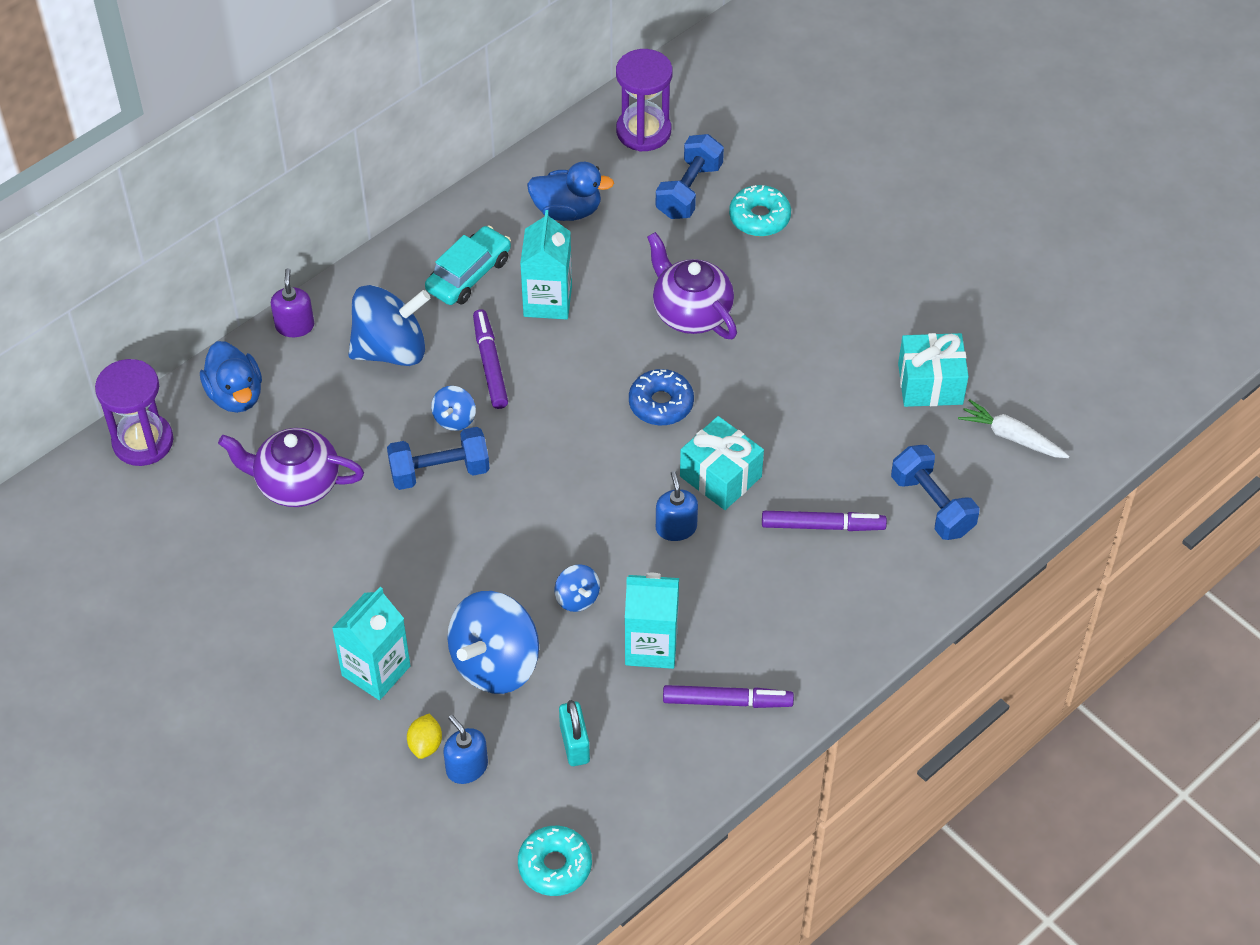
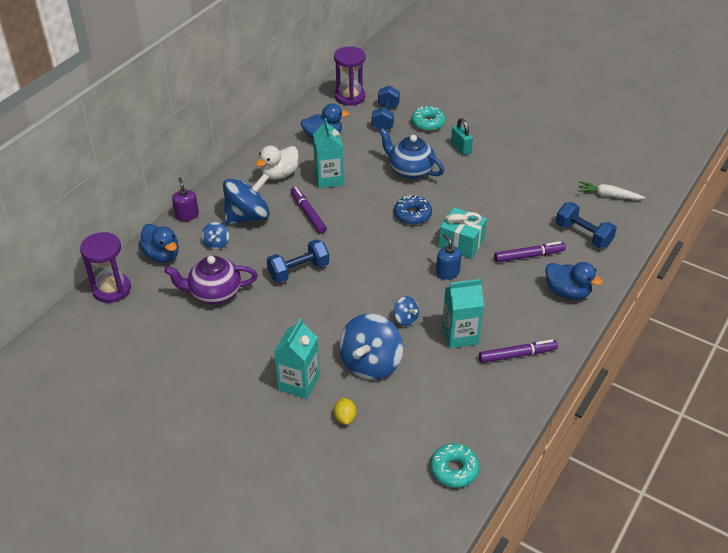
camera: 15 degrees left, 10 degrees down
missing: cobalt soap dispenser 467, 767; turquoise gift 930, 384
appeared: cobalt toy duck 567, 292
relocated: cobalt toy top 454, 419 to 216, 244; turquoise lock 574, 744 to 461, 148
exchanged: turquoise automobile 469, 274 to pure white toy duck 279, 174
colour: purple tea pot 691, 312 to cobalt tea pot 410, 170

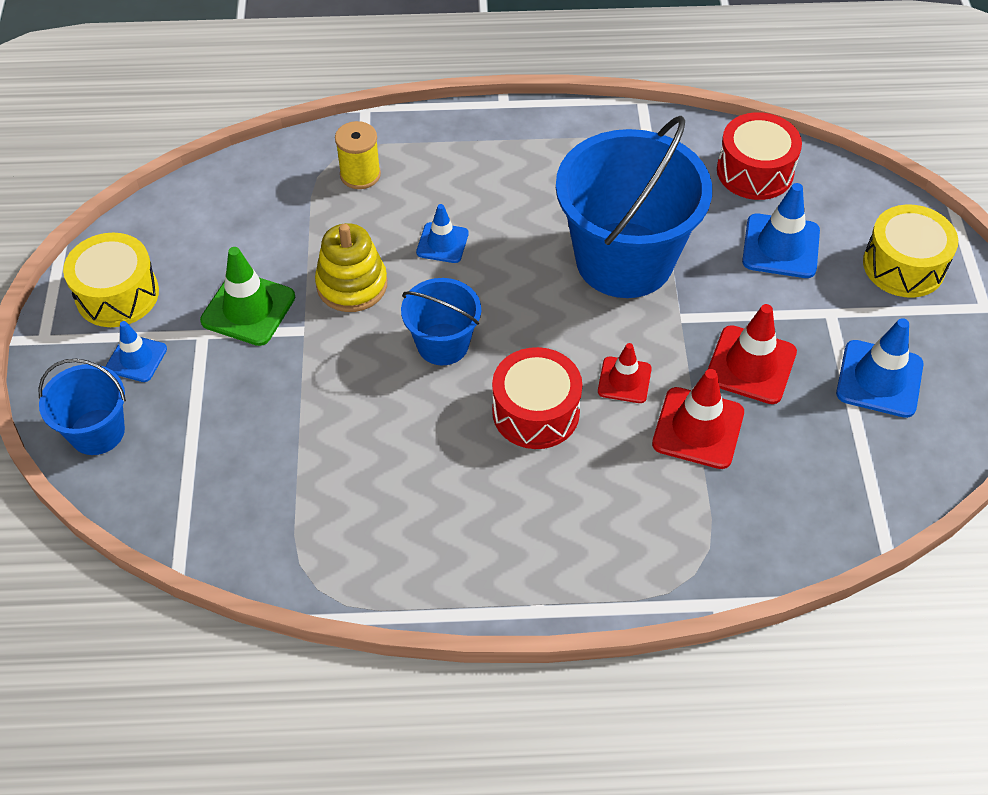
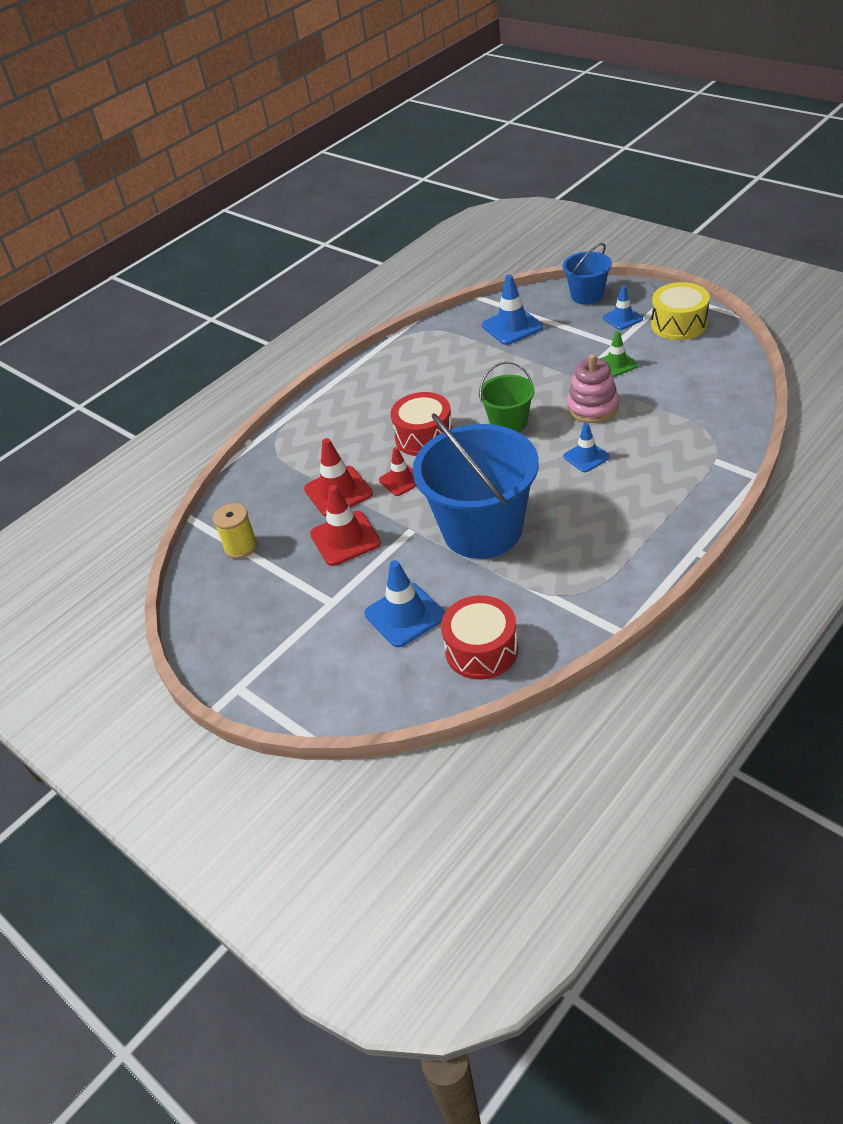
camera: 140 degrees right, 10 degrees down
missing: bright yellow drum 903, 266
relocated: bright yellow bobbin 360, 174 to 241, 547; cobalt safety cone 879, 379 to 512, 326
colour: cobalt sand bucket 443, 344 to leaf-green sand bucket 508, 423; bright yellow stacking toy 352, 285 to rosy stacking toy 592, 407
size: leaf-green safety cone 248, 309 = 616, 364 x0.63

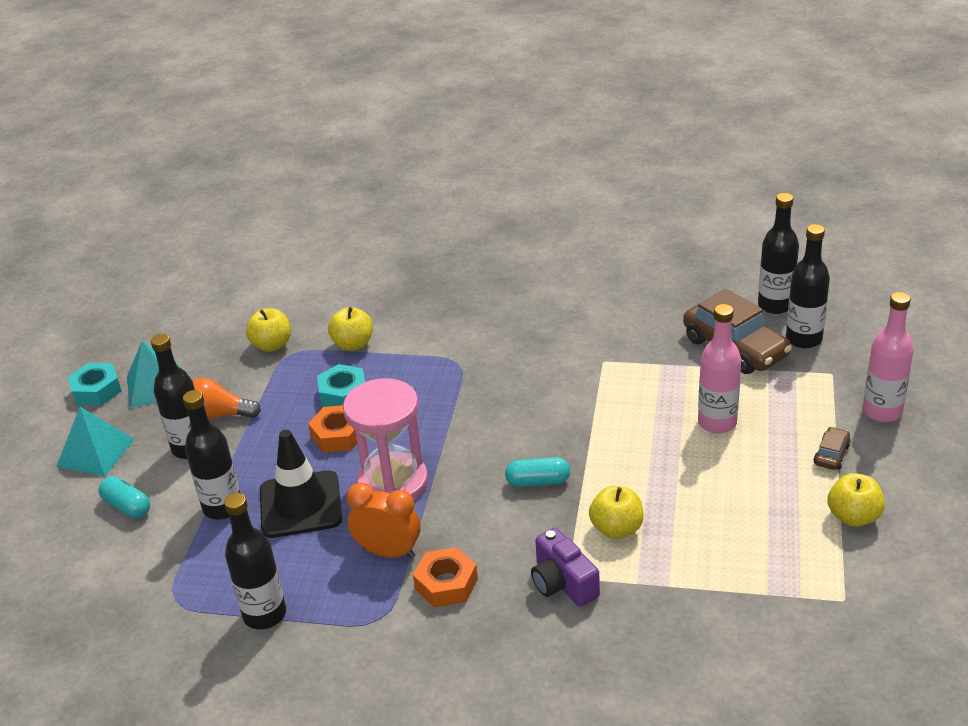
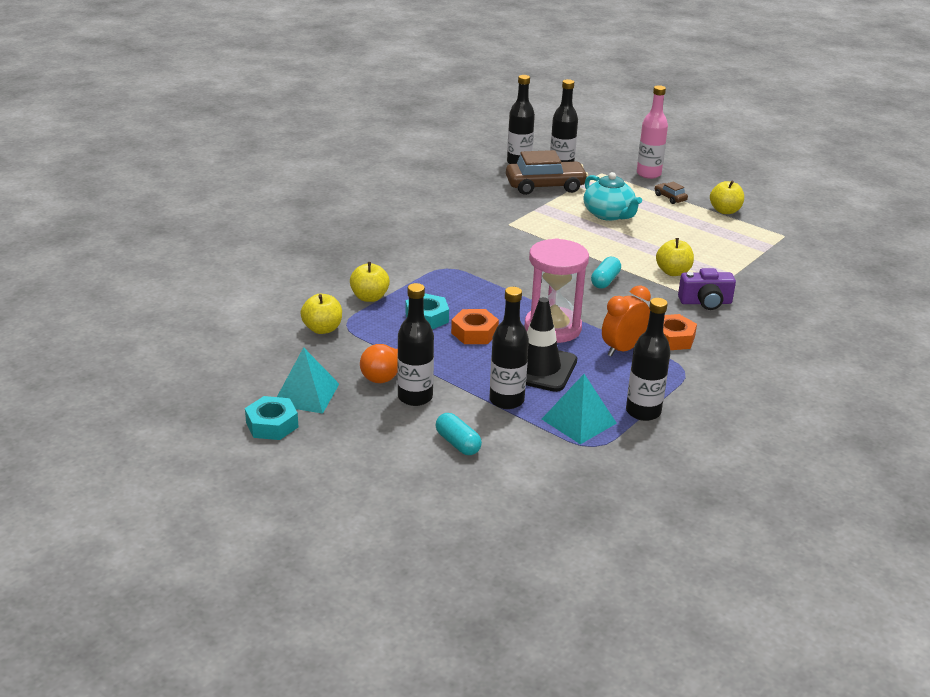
camera: 65 degrees left, 5 degrees down
relocated: turquoise solid pyramid 95, 452 to 578, 421
exchanged: rosy bottle 717, 422 to turquoise tea pot 609, 214
spun: turquoise capsule 127, 506 = 458, 443 75 degrees clockwise

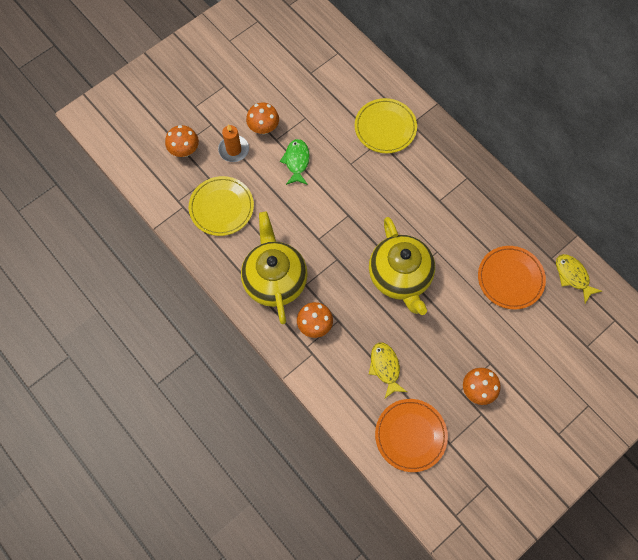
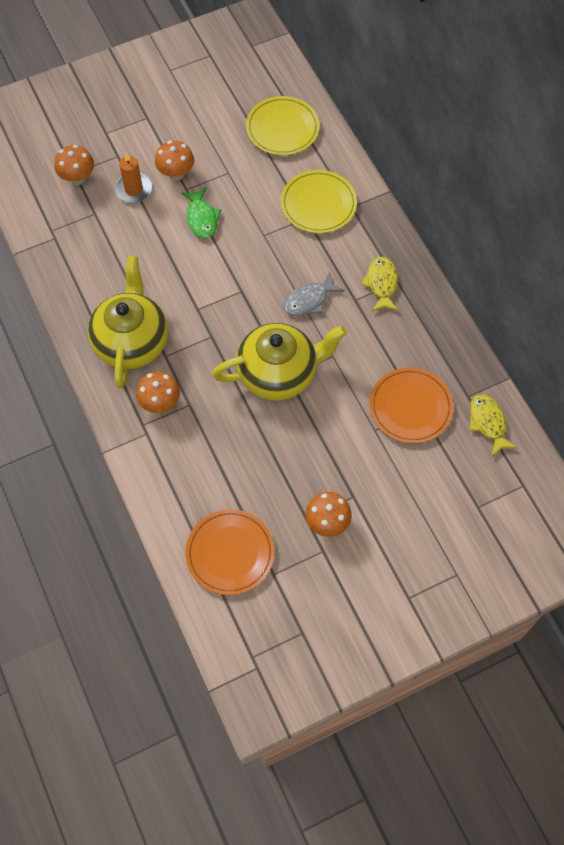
camera: 15 degrees right, 5 degrees down
appeared: ash-grey toy fish 309, 300
relocated: bright yellow dinner plate 221, 207 to 282, 128; bright yellow toy fish 385, 367 to 381, 284
spun: leaf-green toy fish 296, 161 = 201, 218 150 degrees clockwise; bright yellow tea pot 400, 276 = 278, 373 105 degrees counterclockwise

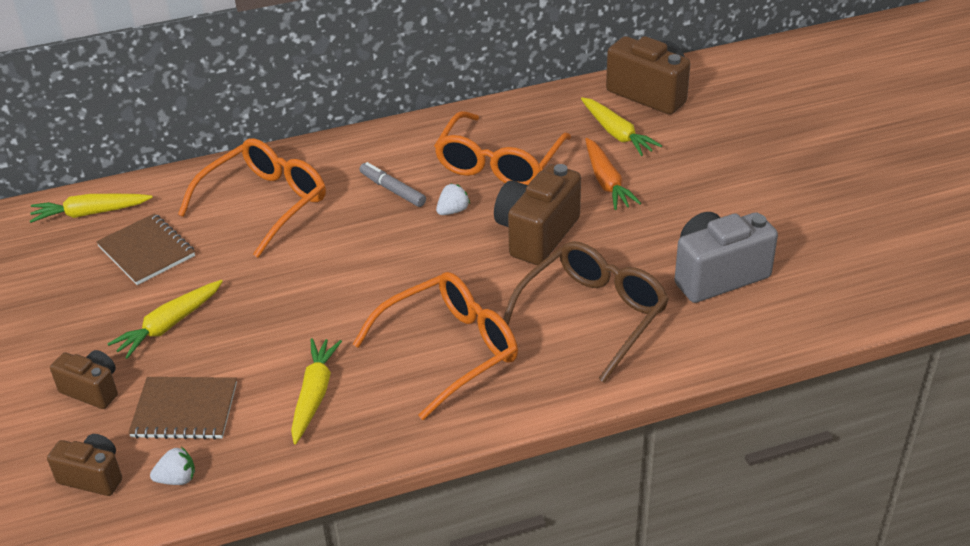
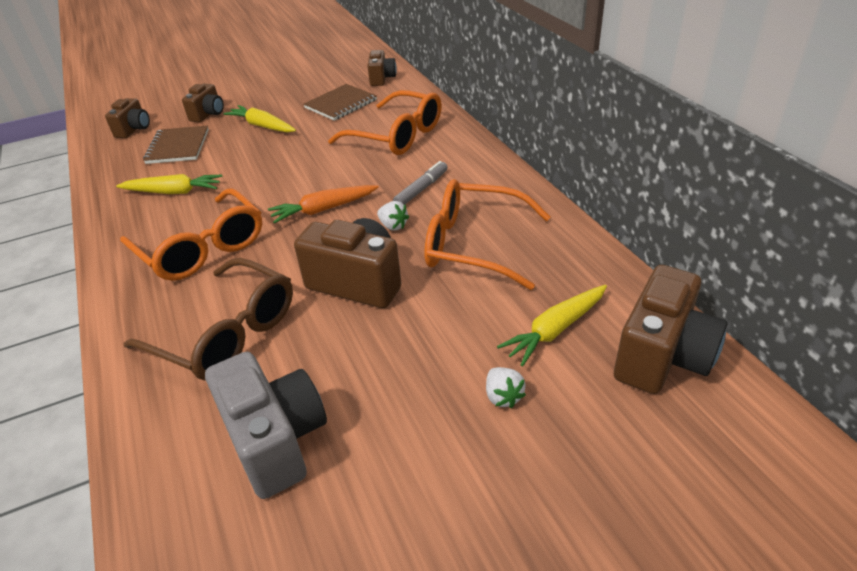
camera: 85 degrees right, 0 degrees up
relocated: orange-coloured toy carrot 606, 182 to 323, 209; pure white toy strawberry 177, 479 to 503, 396
exchanged: bright yellow toy carrot 90, 213 to russet compact camera 382, 79

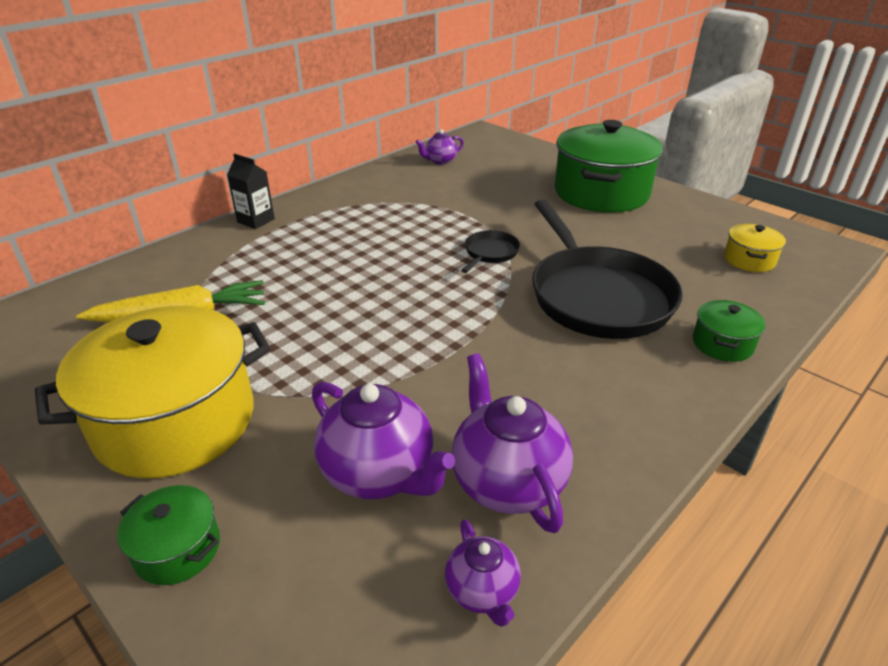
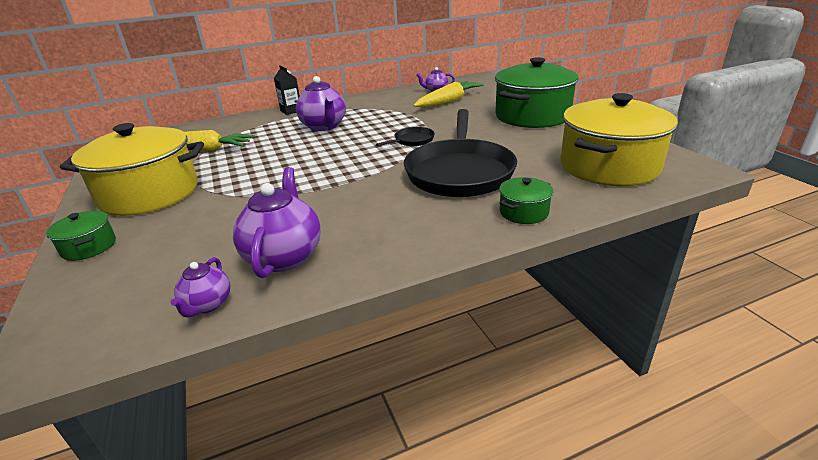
camera: 25 degrees right, 5 degrees down
appeared: bright yellow toy carrot 448, 101
relocated: purple tea pot 379, 473 to 324, 126
size: bright yellow pot 749, 260 = 609, 166 x2.27

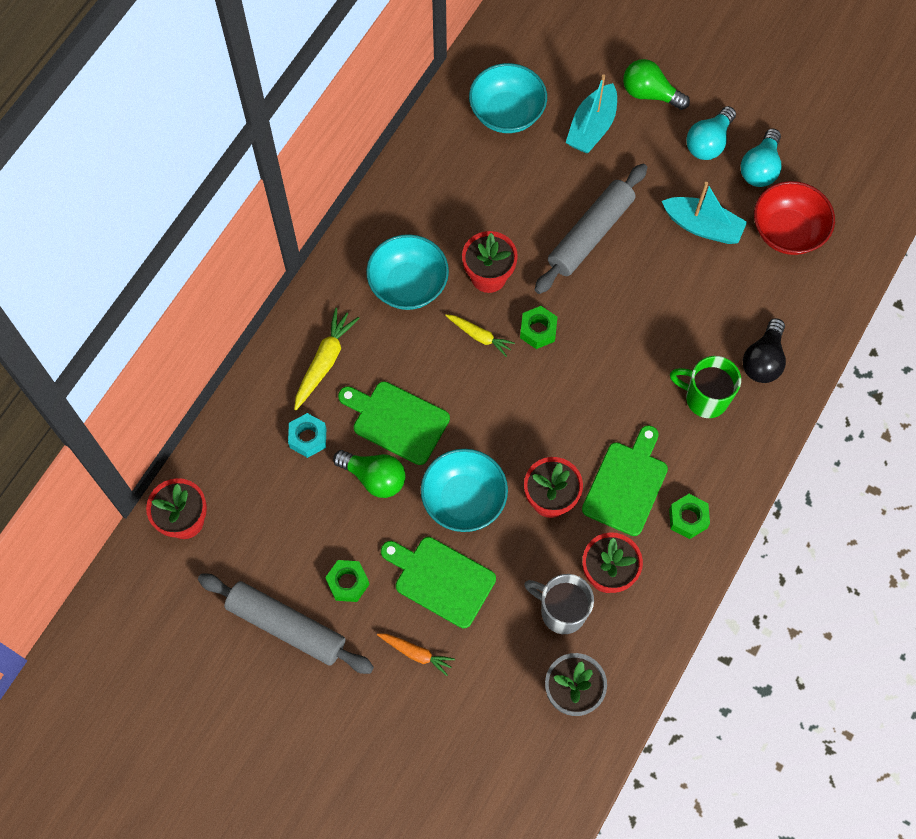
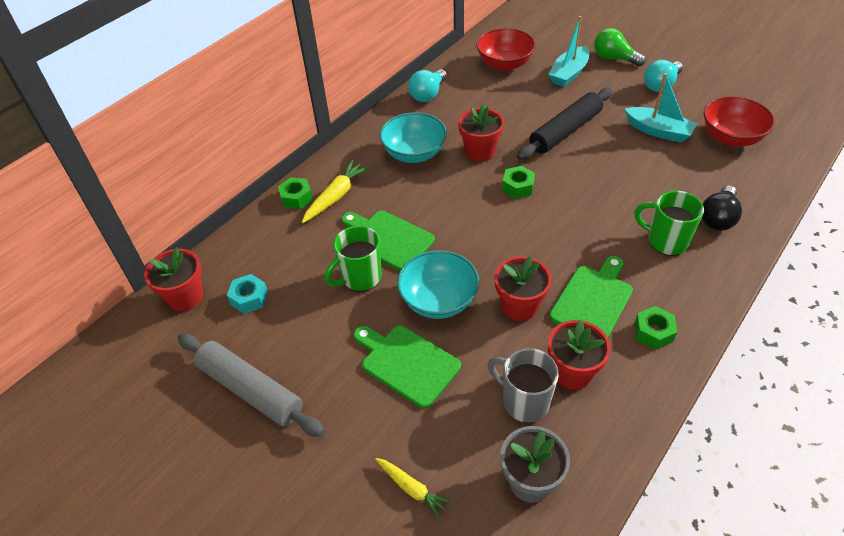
camera: 10 degrees right, 20 degrees down
missing: orange-coloured toy carrot 416, 653
relocated: turquoise hex nut 308, 438 to 249, 298; leaf-green hex nut 348, 583 to 296, 198; bright yellow toy carrot 479, 336 to 412, 489; turquoise lightbulb 760, 168 to 428, 94
exchanged: leaf-green lightbulb 374, 477 to leaf-green tea mug 360, 278
colour: turquoise deep dish 507, 113 to crimson deep dish 504, 64; ash-grey pastry roller 590, 234 to black pastry roller 565, 131

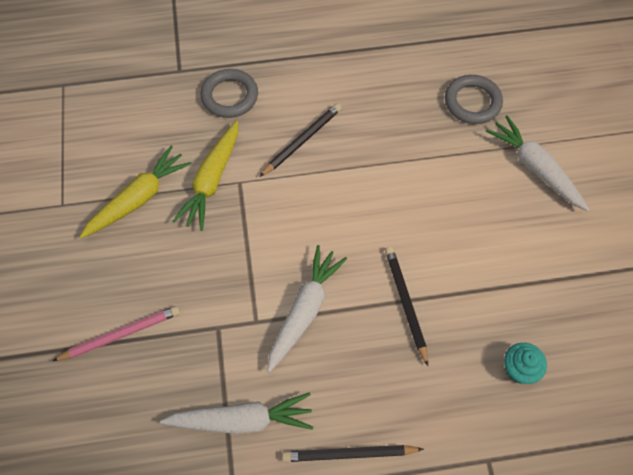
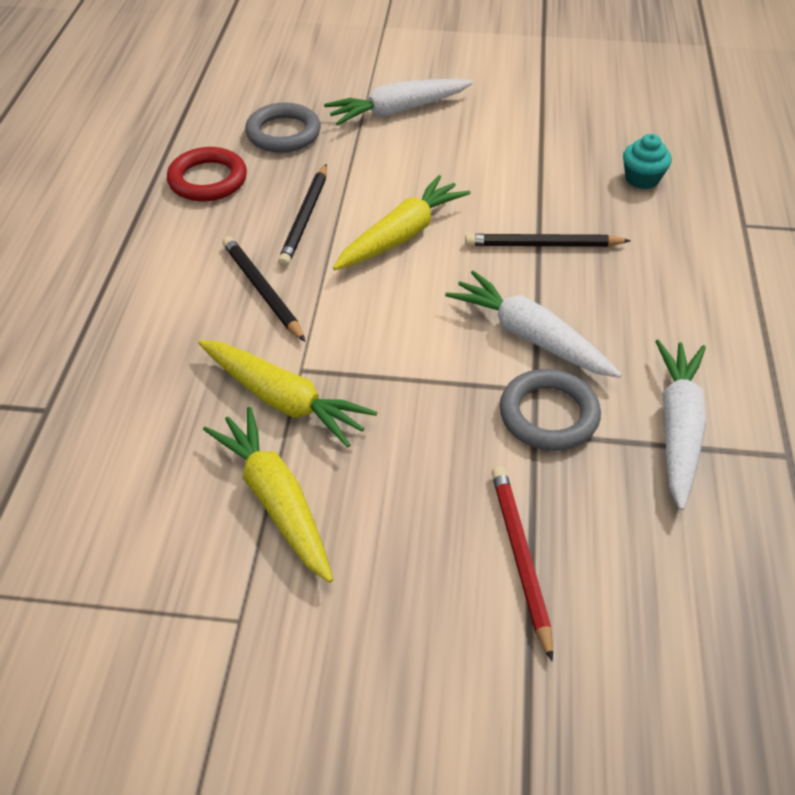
camera: 75 degrees left, 15 degrees down
appeared: crimson ring 208, 180; bright yellow toy carrot 401, 235
relocated: black lead pencil 349, 454 to 305, 218; ash-grey ring 230, 96 to 548, 415
colour: rosy lead pencil 120, 335 to crimson lead pencil 520, 558

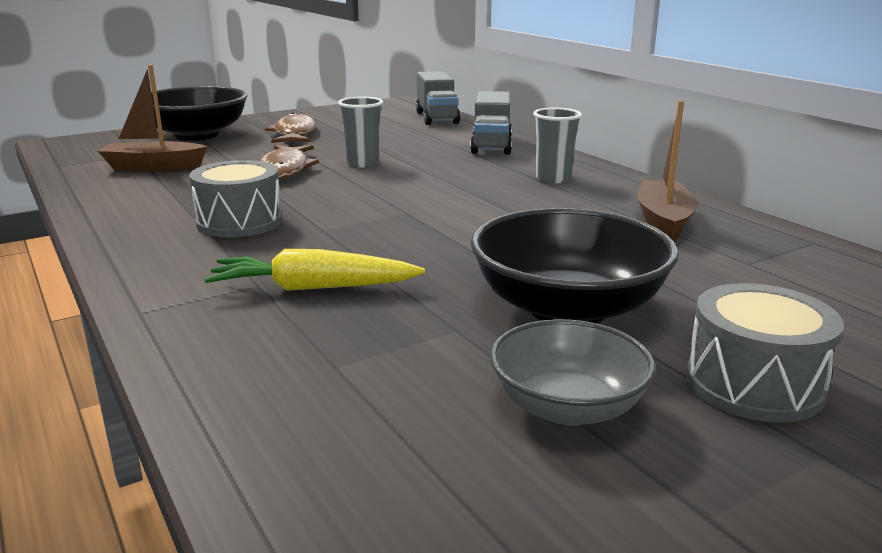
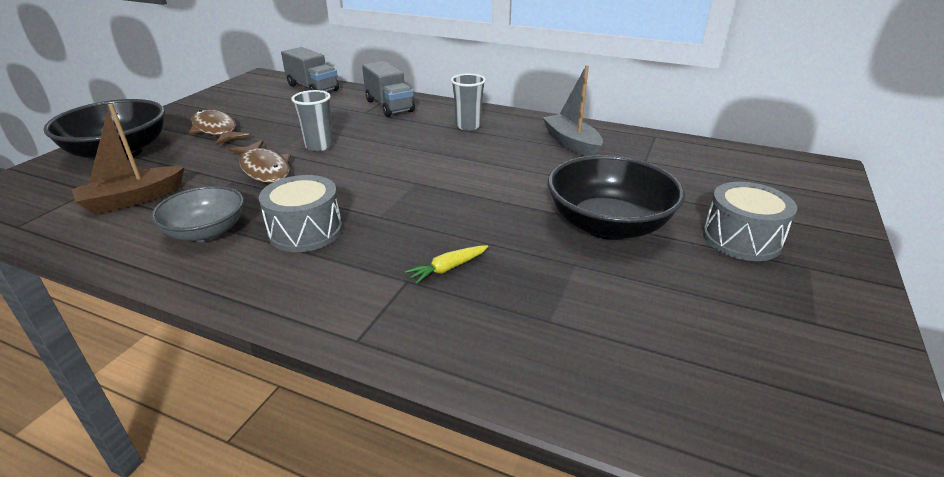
camera: 35 degrees left, 10 degrees up
relocated: ash-grey deep dish 567, 407 to 206, 232
colour: russet sailboat 663, 222 to ash-grey sailboat 572, 144
size: bright yellow toy carrot 312, 288 = 447, 268 x0.57

